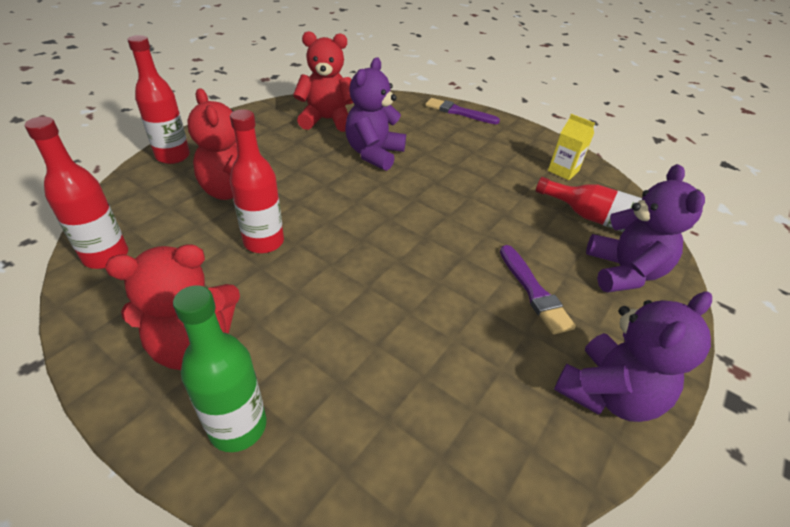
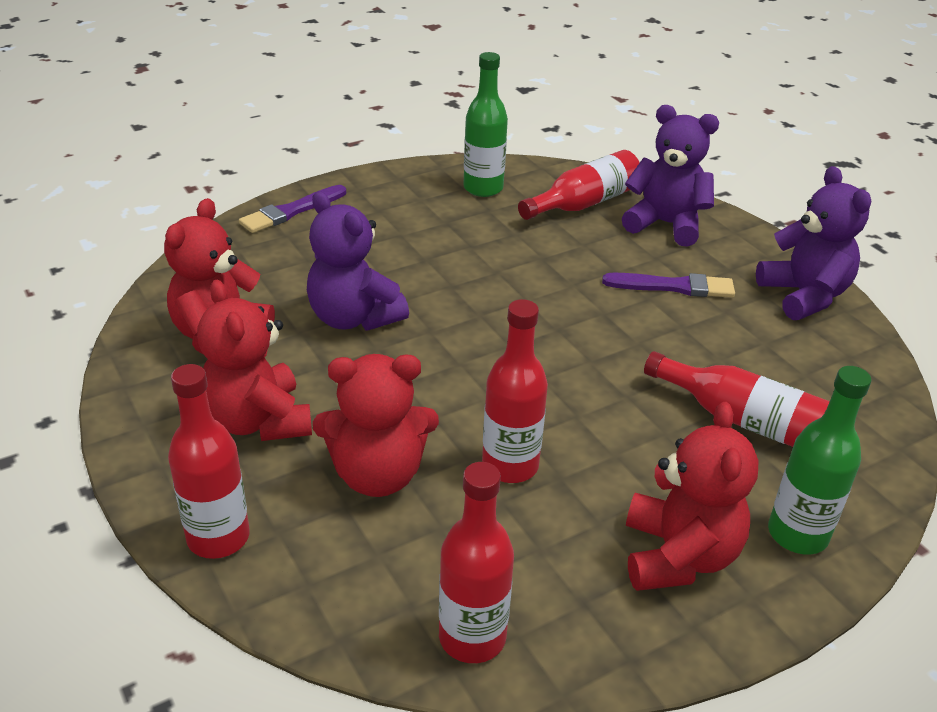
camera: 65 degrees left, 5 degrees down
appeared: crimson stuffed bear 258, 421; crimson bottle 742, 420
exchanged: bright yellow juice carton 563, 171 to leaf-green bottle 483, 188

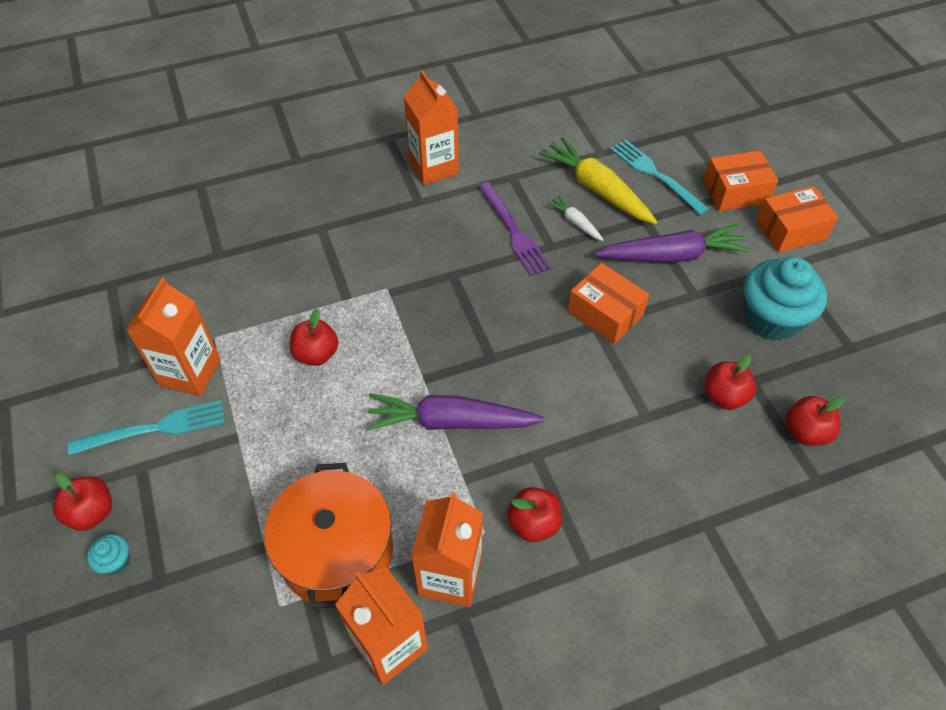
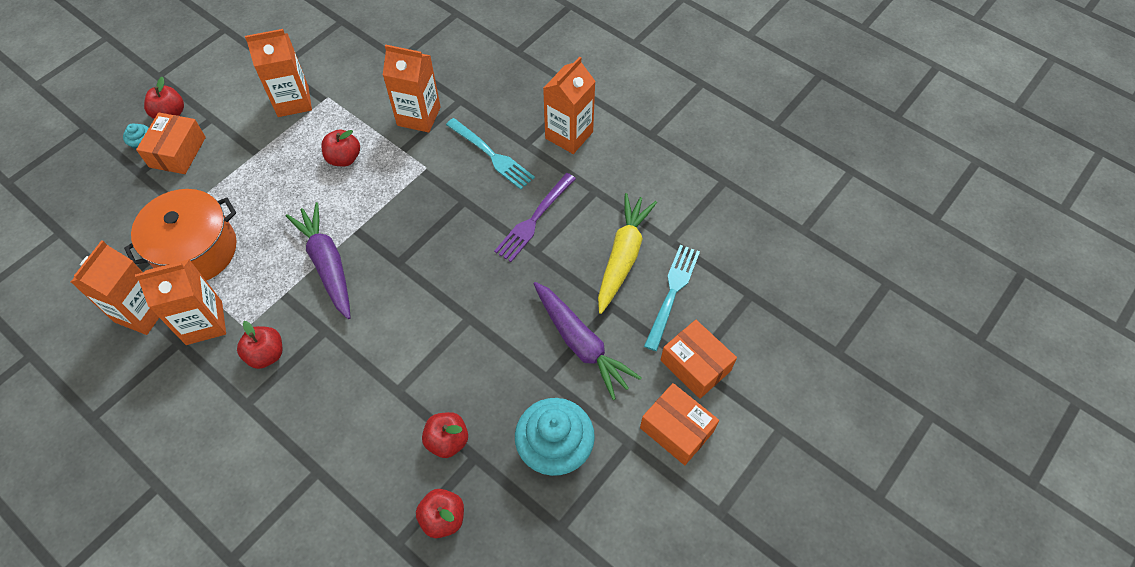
camera: 60 degrees right, 5 degrees up
missing: pure white toy carrot 575, 222
appeared: orange-coloured juice carton 419, 116
relocated: orange-coloured package 605, 313 to 177, 152; turquoise dinner fork 155, 428 to 492, 155

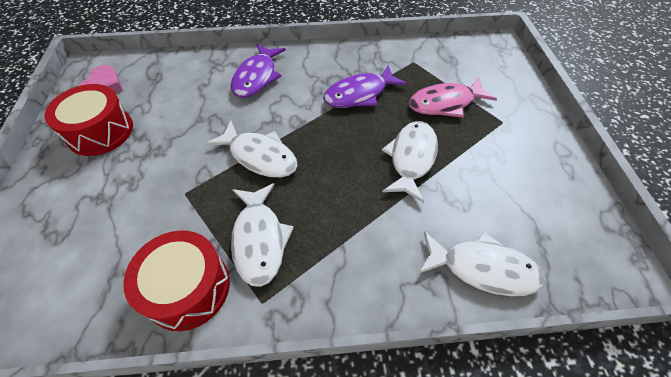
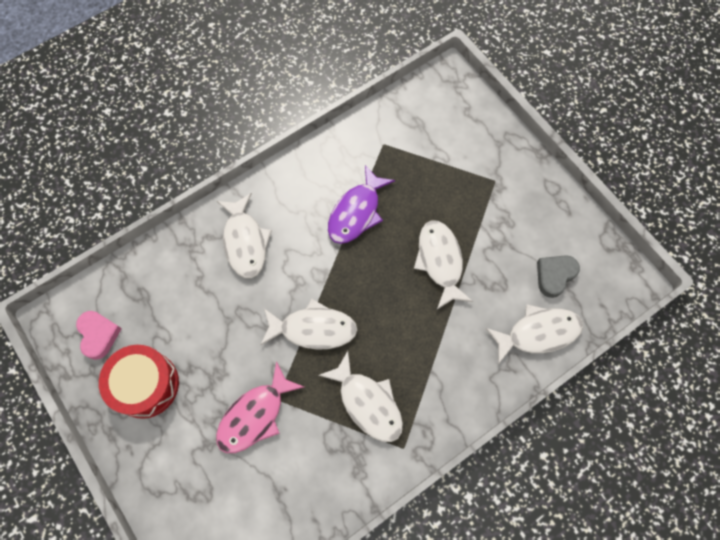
camera: 30 degrees left, 15 degrees up
missing: crimson drum 188, 288
appeared: ash-grey heart 554, 276
relocated: rosy toy fish 445, 103 to 255, 415
colour: purple toy fish 256, 77 to pure white toy fish 245, 242

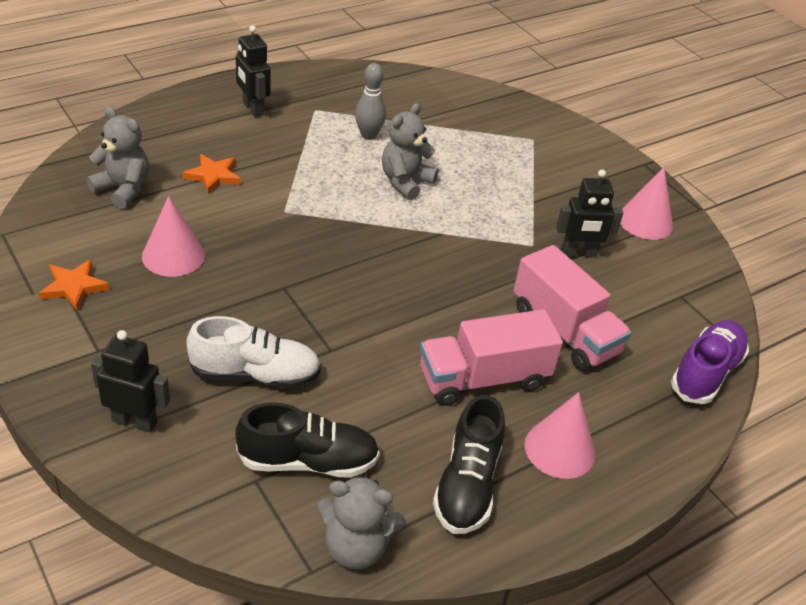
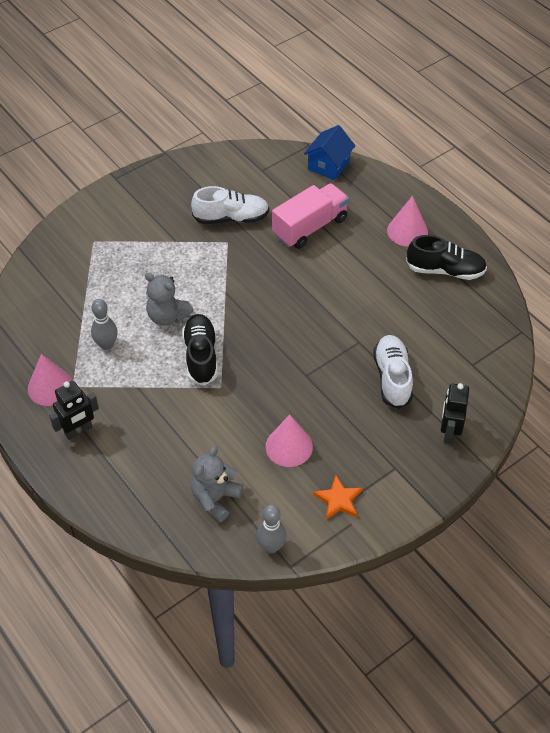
camera: 90 degrees left, 10 degrees up
missing: orange-coloured star shape 213, 176; ash-grey stuffed bear 356, 547; rosy lorry 483, 379
appeared: ash-grey bowling pin 271, 546
relocated: rosy cone shape 645, 221 to 50, 387; black shoe 308, 461 to 201, 356
exchanged: black robot 579, 253 to pure white shoe 231, 218; purple shoe 706, 373 to cobalt toy house 328, 165

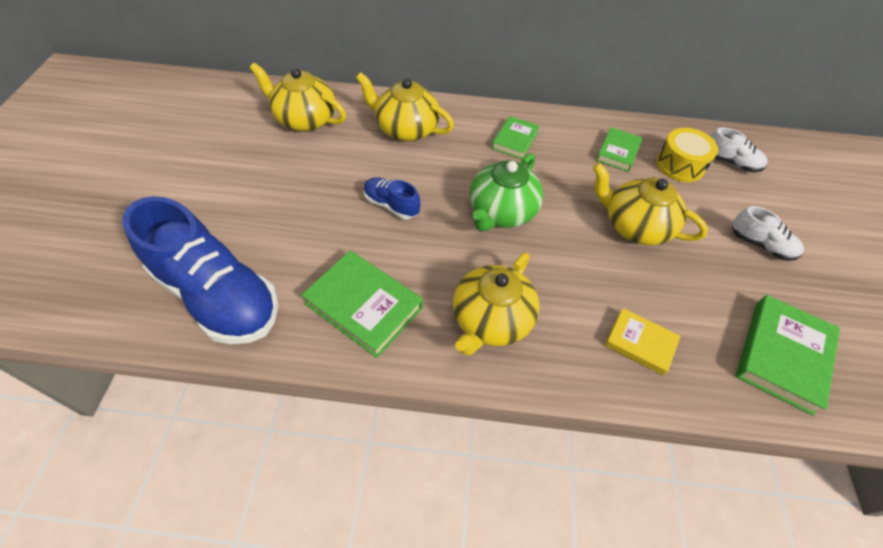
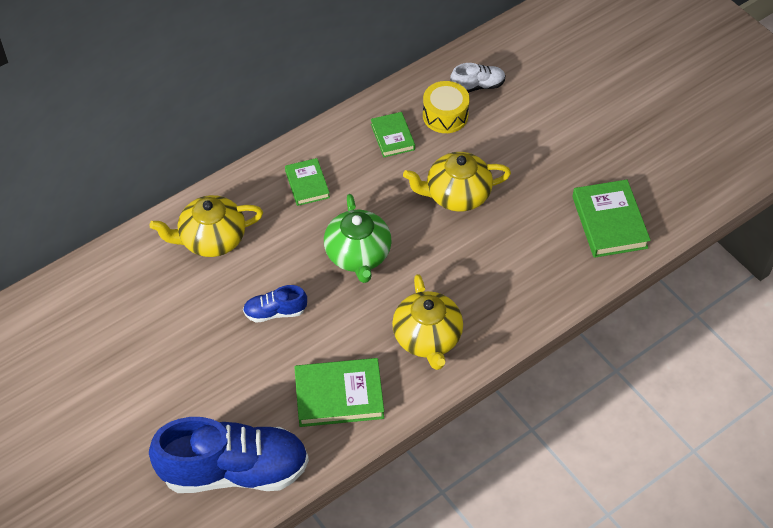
camera: 40 degrees left, 0 degrees up
missing: bright yellow tea pot 305, 119; bright yellow hardback 640, 343; pure white shoe 760, 245

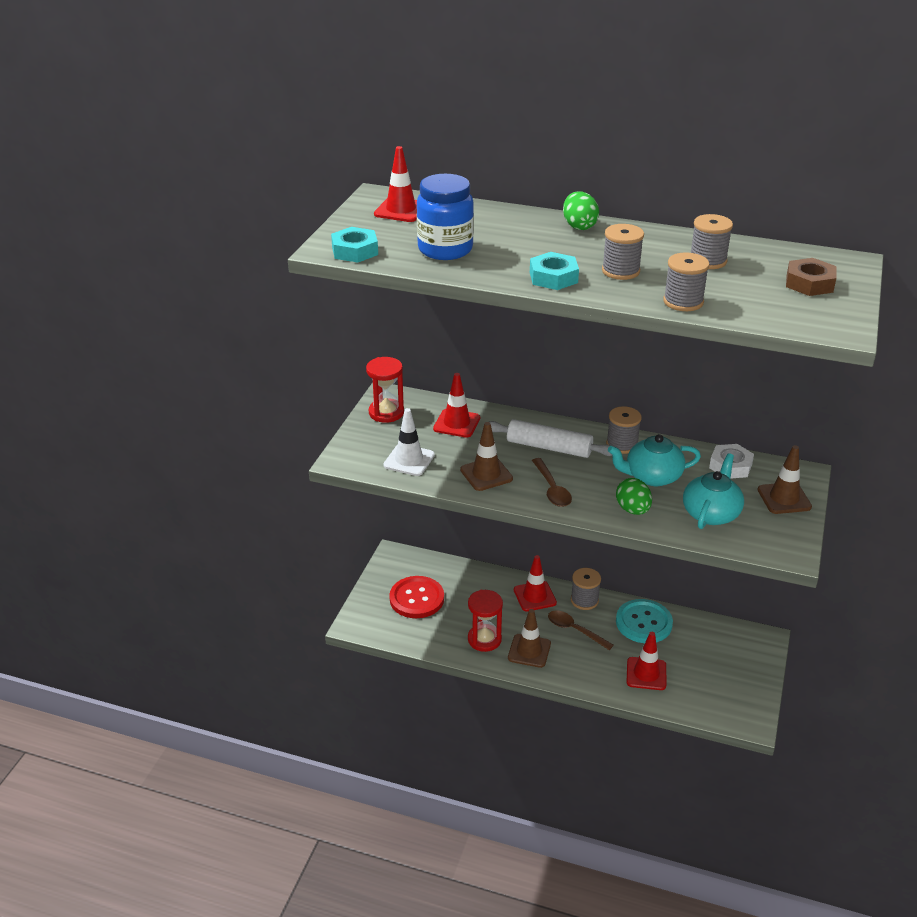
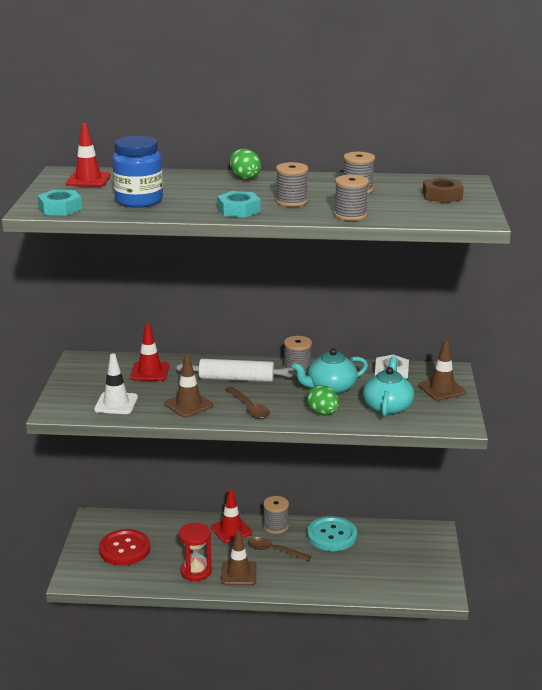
camera: 15 degrees left, 10 degrees down
missing: crimson sand timer 386, 412; crimson safety cone 646, 674

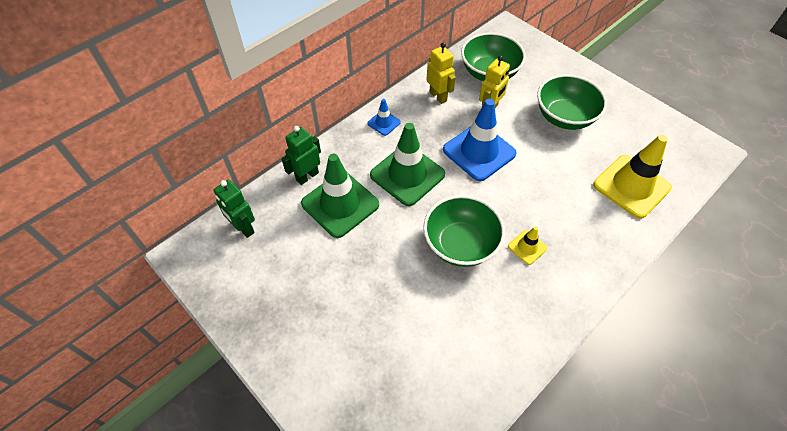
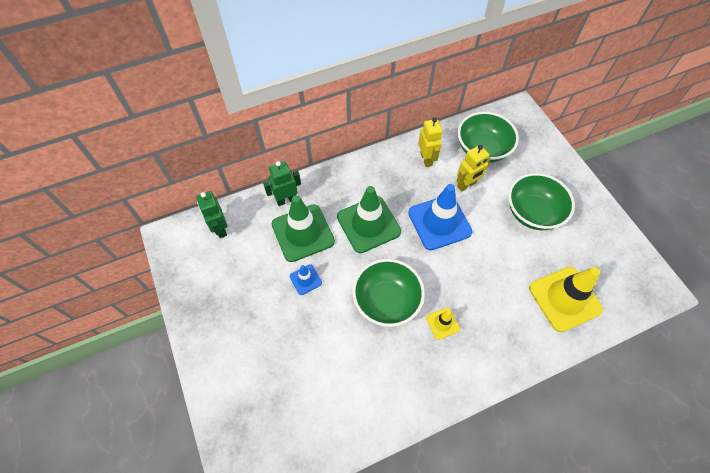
camera: 20 degrees right, 5 degrees up
relocated: cobalt safety cone 384, 123 to 305, 279

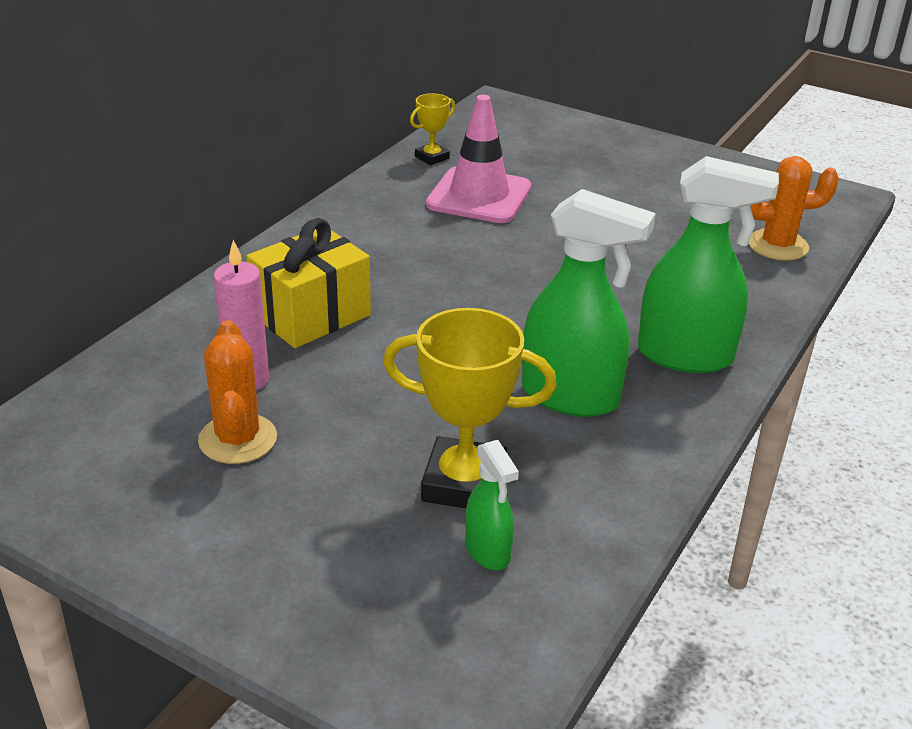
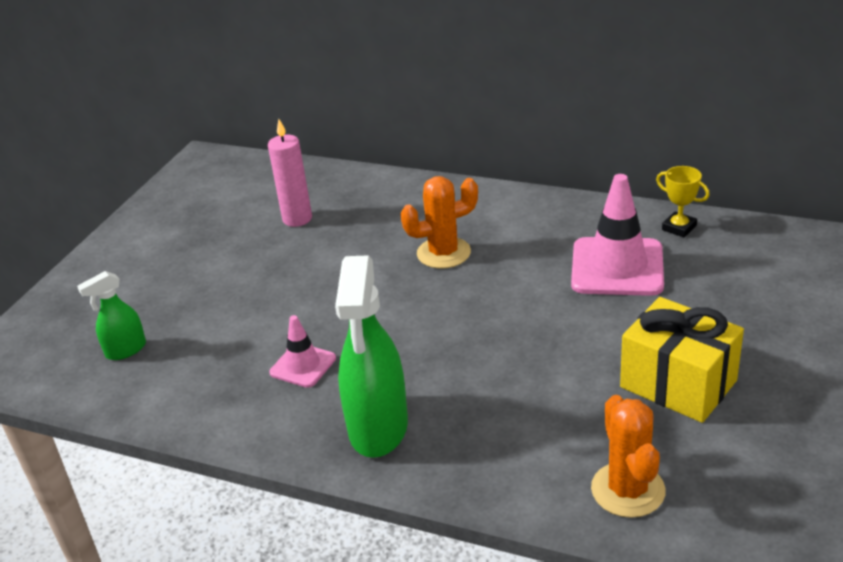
camera: 85 degrees right, 0 degrees up
missing: bright yellow award cup 464, 483
relocated: orange-coloured saguaro cactus 238, 439 to 443, 253; bright yellow gift 311, 315 to 678, 384
exchanged: leaf-green spray cleaner 571, 396 to rosy safety cone 303, 365

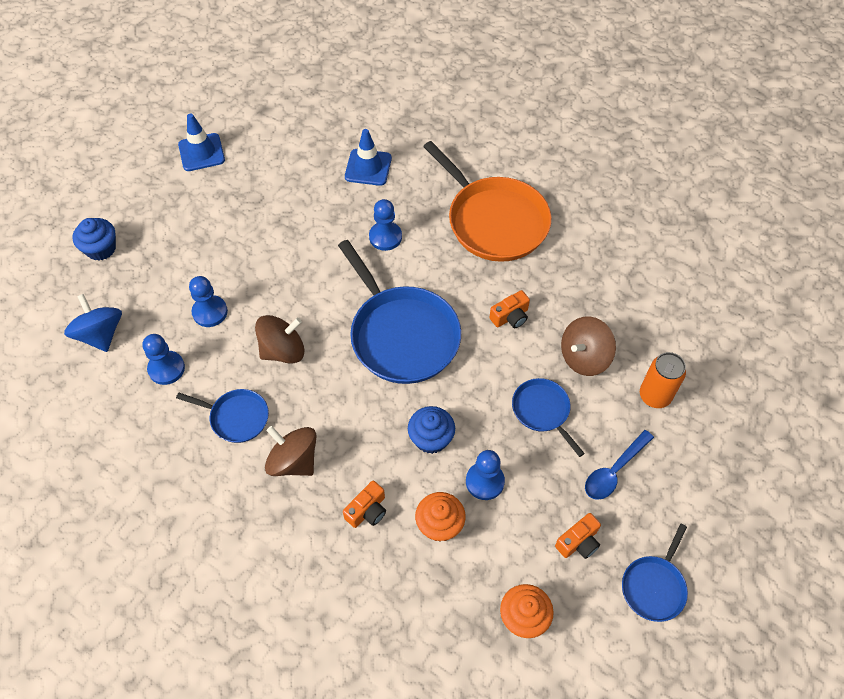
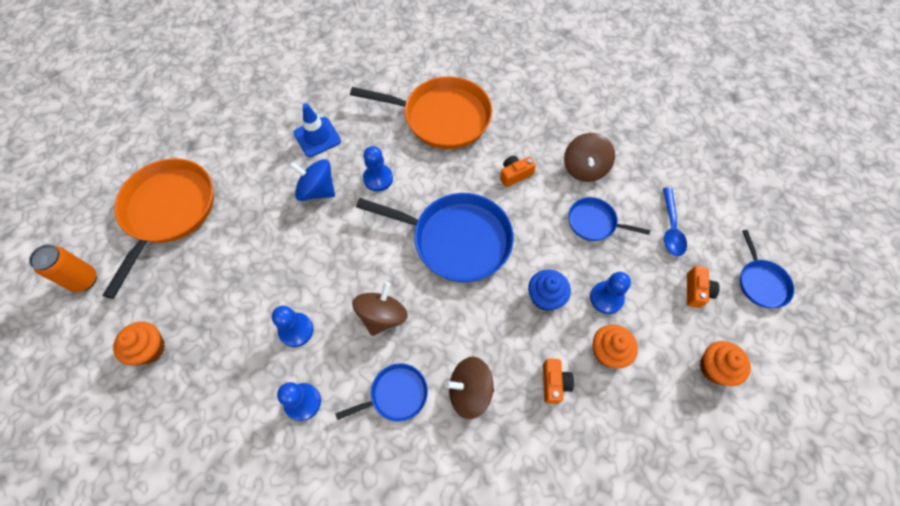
camera: 40 degrees left, 5 degrees up
relocated: orange-coloured soda can 654, 396 to 84, 280; cobalt toy top 100, 334 to 317, 190
exchanged: cobalt safety cone 201, 152 to orange-coloured skillet 168, 211
colour: cobalt fairy cake 101, 249 to orange-coloured fairy cake 149, 349
spun: orange-coloured compact camera 510, 317 = 515, 175 135 degrees counterclockwise

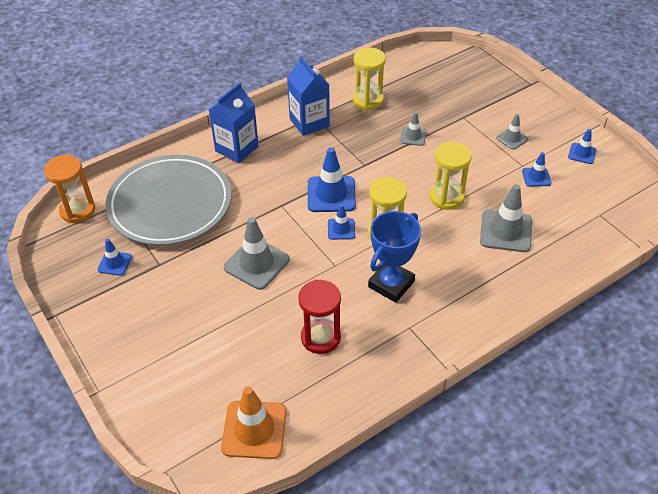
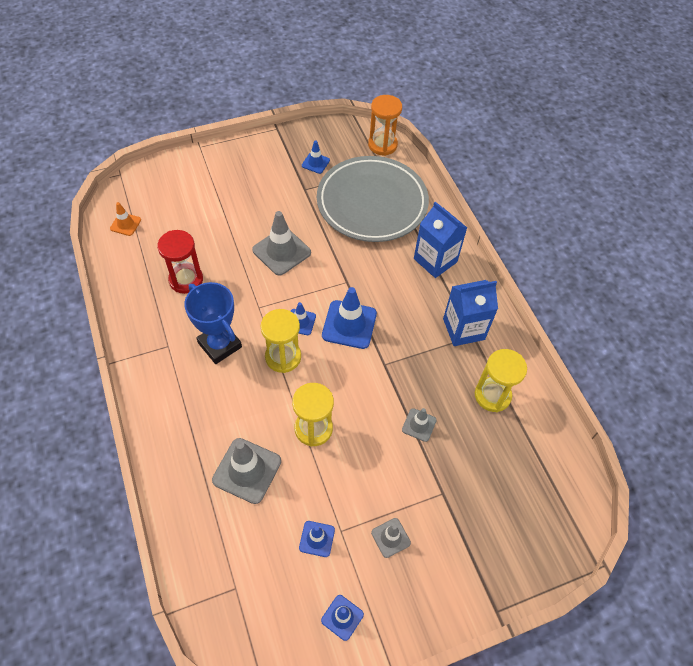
camera: 100 degrees right, 10 degrees up
size: orange-coloured safety cone 254, 430 = 125, 224 x0.55

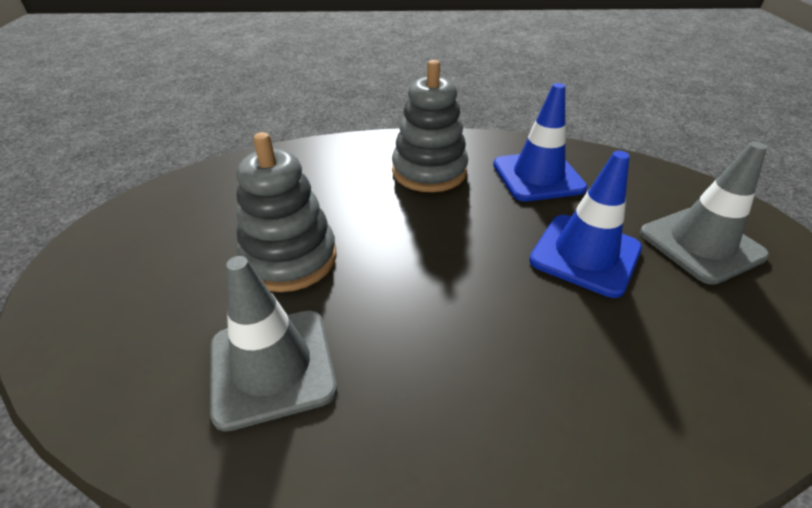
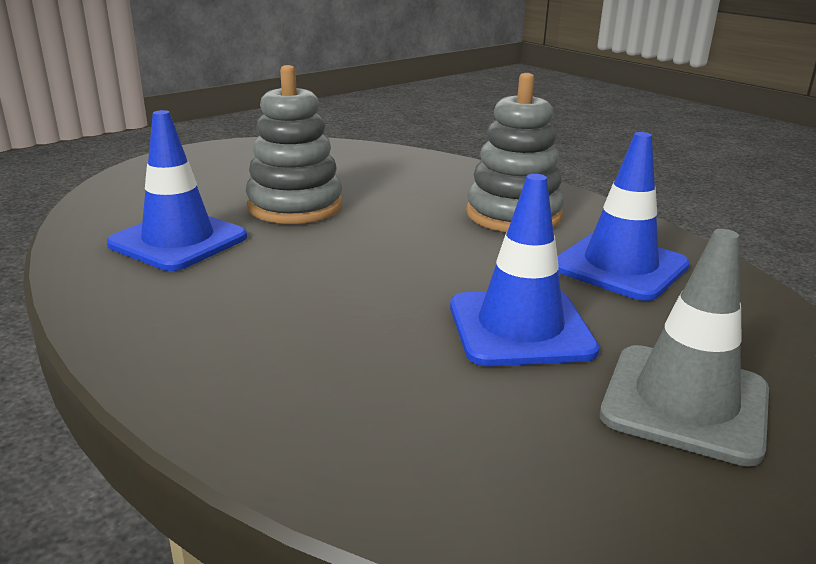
camera: 50 degrees right, 15 degrees down
colour: ash-grey safety cone 272, 366 to cobalt safety cone 178, 241

